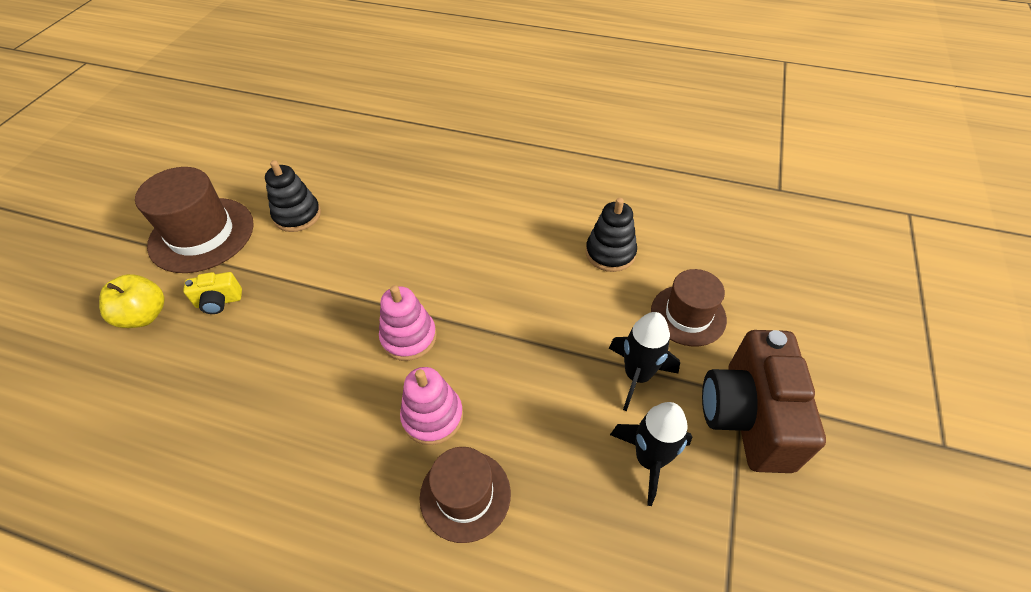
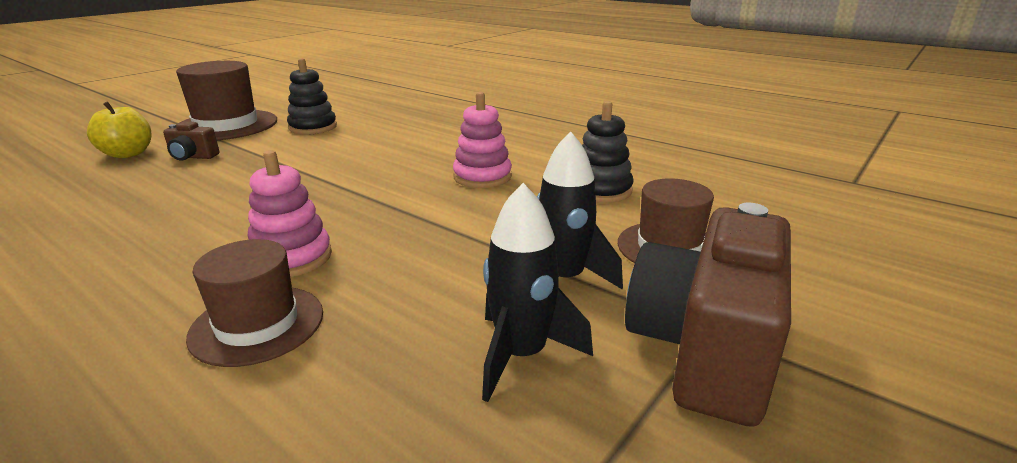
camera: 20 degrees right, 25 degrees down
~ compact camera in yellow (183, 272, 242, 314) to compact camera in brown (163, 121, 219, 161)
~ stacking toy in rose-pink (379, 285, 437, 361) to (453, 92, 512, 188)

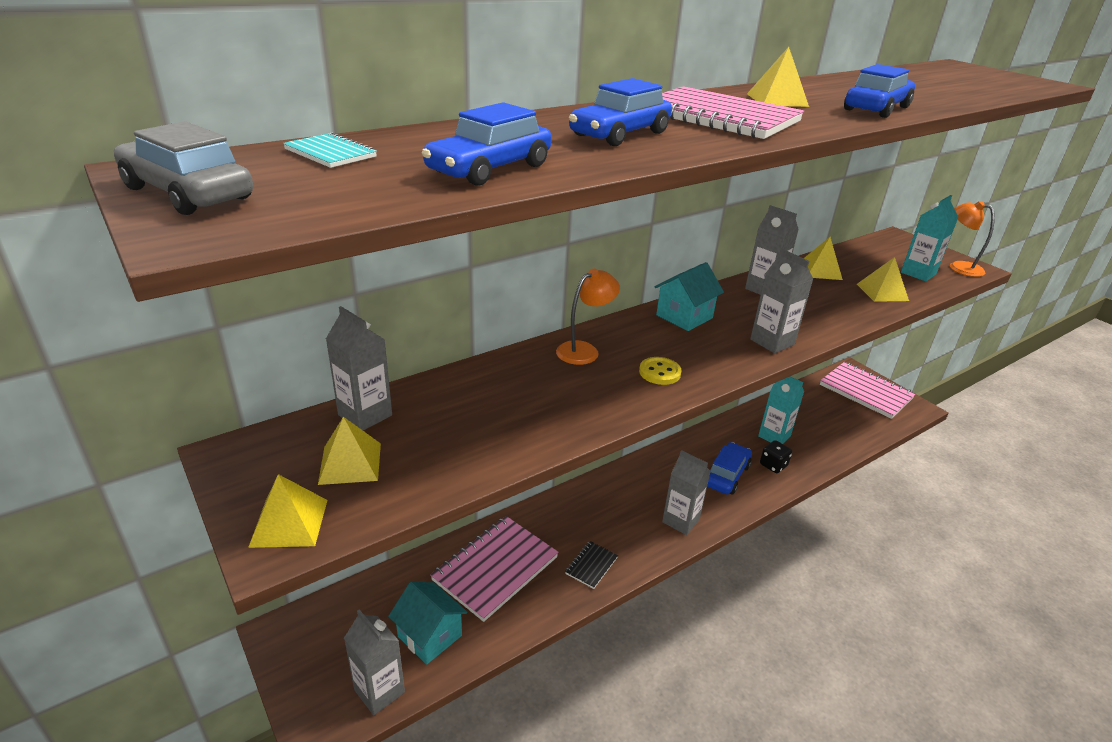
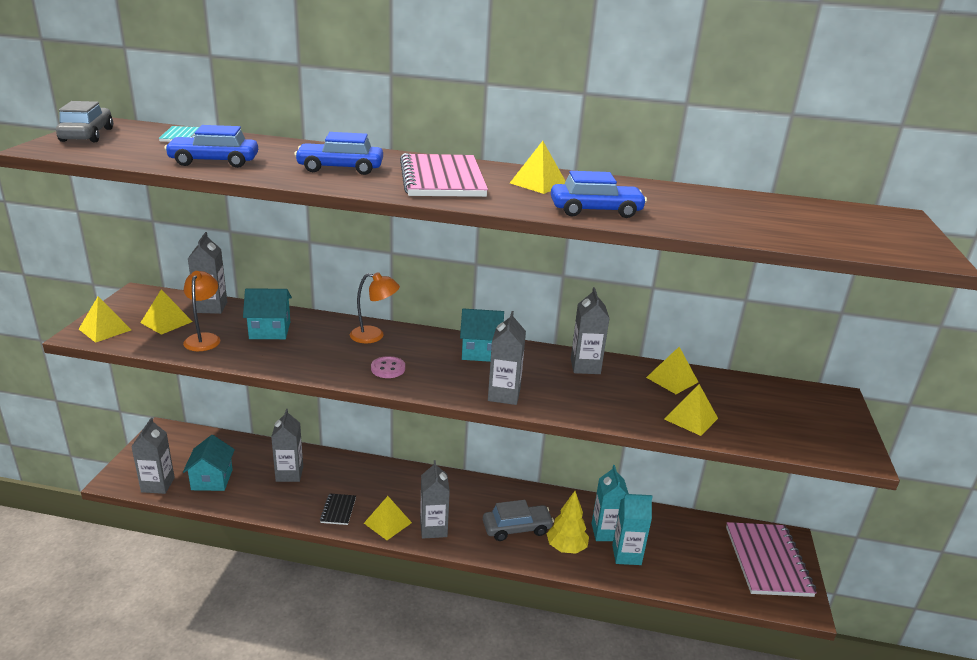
camera: 45 degrees right, 5 degrees down
~ exercise book in rose-pink (430, 516, 559, 622) to juice carton in gray (271, 409, 303, 482)
~ exercise book in ebony (565, 541, 618, 589) = (320, 493, 356, 525) 75 degrees counterclockwise
~ shirt button in yellow (639, 357, 682, 385) to shirt button in rose-pink (371, 356, 405, 378)
~ car in royal blue (707, 442, 752, 495) to car in gray (483, 500, 554, 541)
~ die in ebony (760, 440, 792, 473) to toy tree in yellow (546, 491, 589, 554)
~ juice carton in aqua (901, 195, 958, 281) to (612, 494, 653, 565)
~ lamp in bright orange (950, 201, 995, 277) to (183, 271, 220, 351)
+ cottage in aqua (243, 288, 292, 339)
+ solid pyramid in yellow (364, 496, 412, 540)

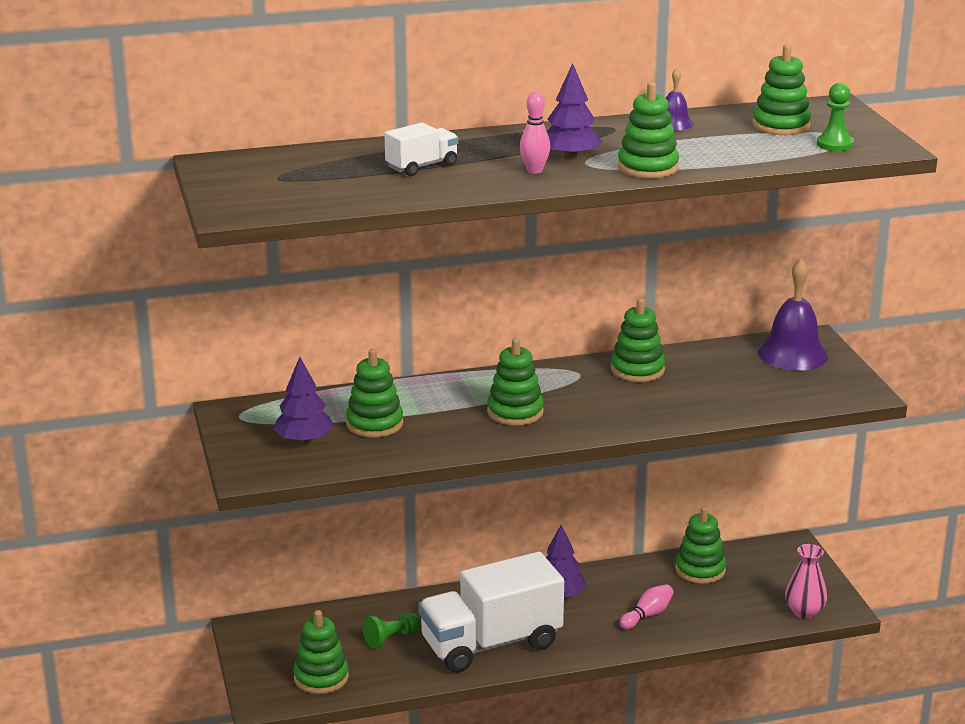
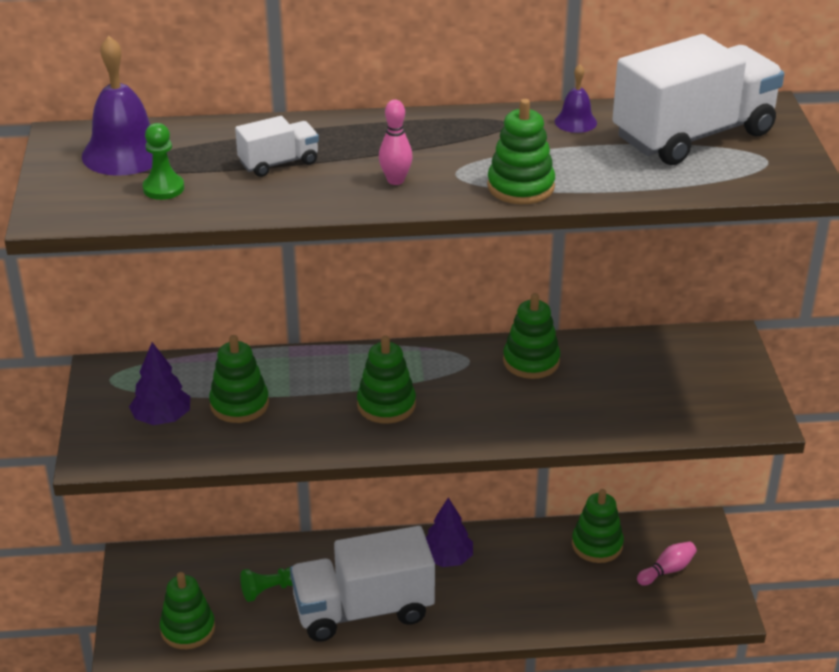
camera: 10 degrees right, 10 degrees up
- toy tree in purple (547, 63, 602, 160)
~ bowling pin in rose-pink (620, 584, 674, 629) to (637, 541, 697, 586)
~ stacking toy in leaf-green (752, 44, 811, 135) to toy truck in pure white (612, 34, 784, 165)
~ hand bell in purple (758, 258, 828, 371) to (82, 36, 152, 176)
- vase in rose-pink (785, 544, 827, 619)
~ chess pawn in leaf-green (817, 83, 853, 151) to (143, 123, 184, 200)

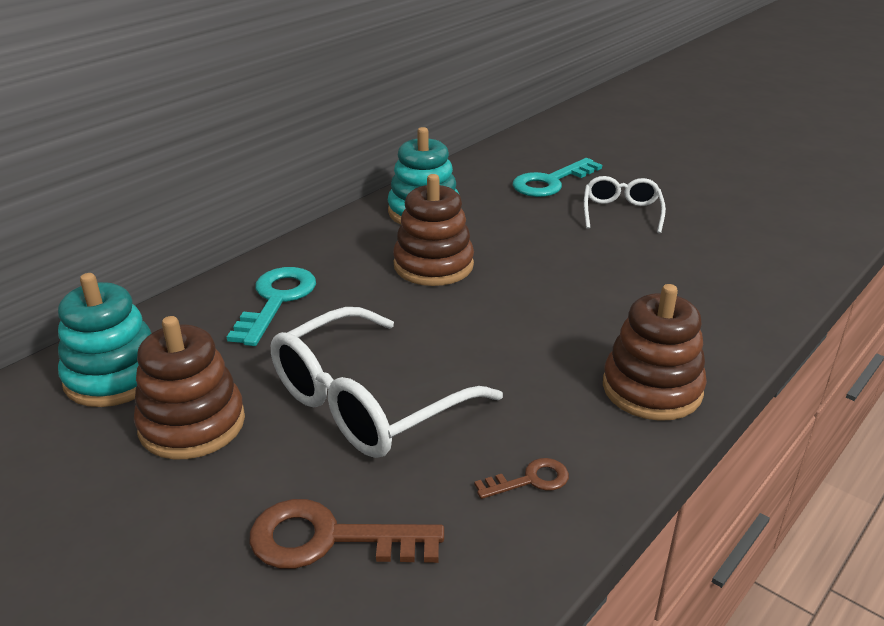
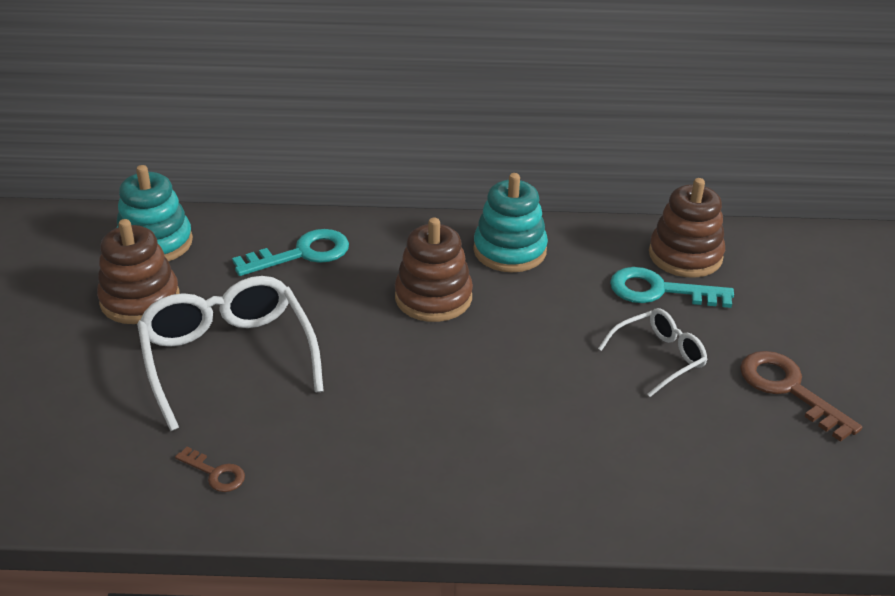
camera: 50 degrees right, 5 degrees up
~ door key in brown (249, 499, 444, 569) to (740, 351, 862, 442)
~ eyeglasses in pure white (271, 307, 503, 458) = (137, 276, 324, 431) 60 degrees clockwise
~ stacking toy in brown (603, 284, 707, 421) to (649, 178, 725, 278)

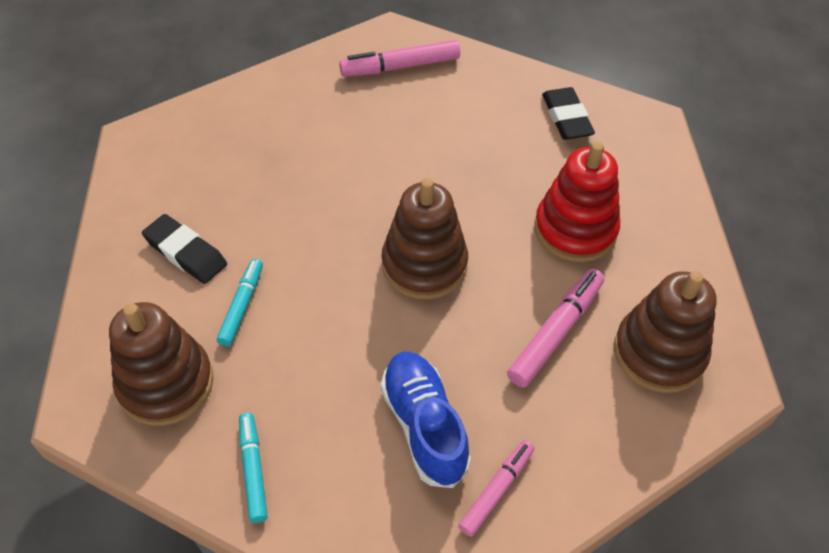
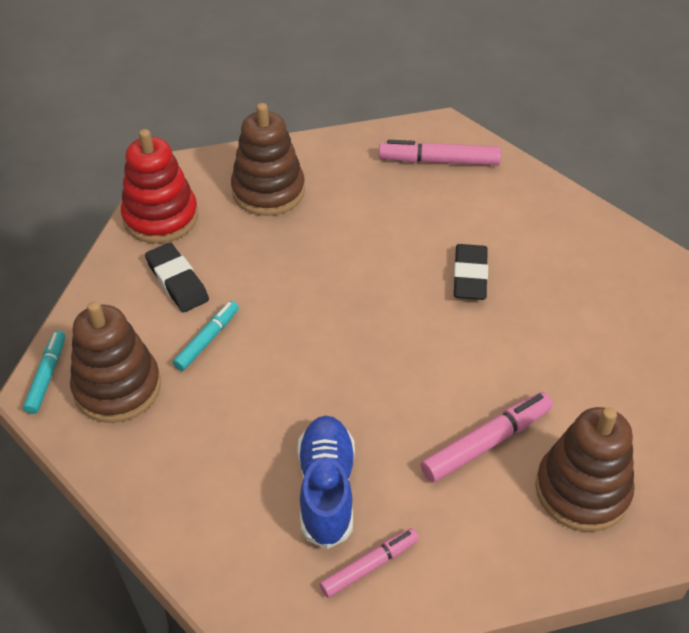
camera: 20 degrees right, 5 degrees down
~ felt pen in aqua (239, 413, 268, 523) to (23, 331, 65, 414)
~ stacking toy in brown (382, 178, 468, 300) to (231, 103, 305, 216)
~ stacking toy in crimson (534, 142, 620, 262) to (121, 129, 198, 243)
~ gum eraser in ebony (542, 87, 595, 140) to (454, 244, 488, 300)

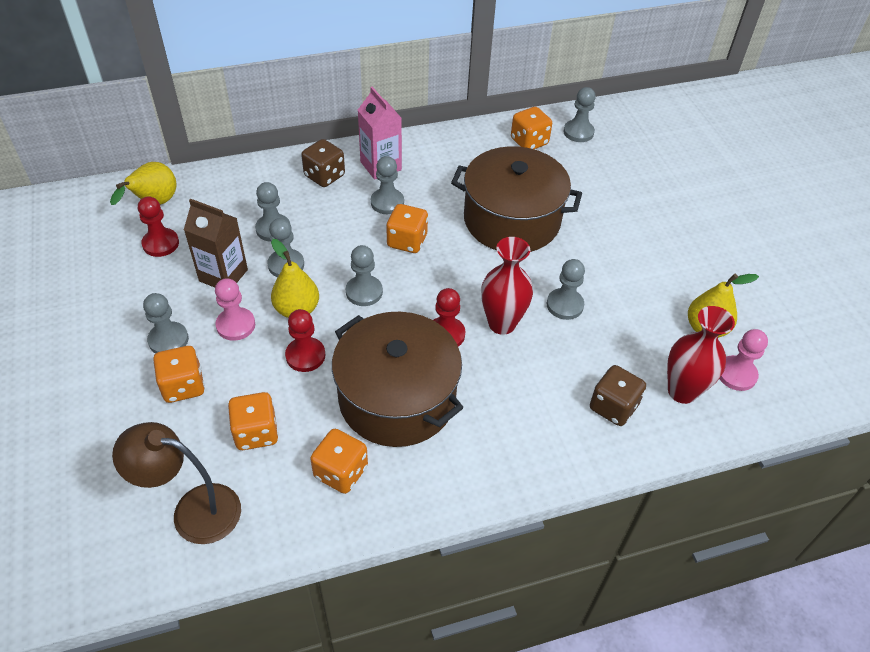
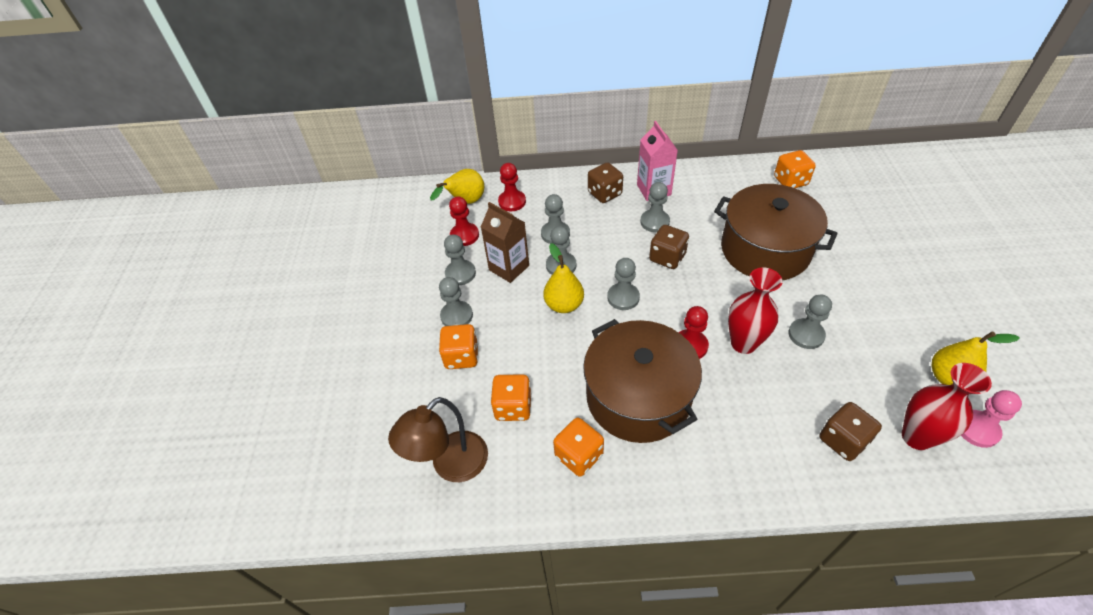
camera: 20 degrees right, 0 degrees up
~ lamp in brown (112, 422, 241, 544) = (388, 397, 488, 482) 75 degrees counterclockwise
- chess pawn in rose-pink (215, 278, 255, 341)
~ chess pawn in crimson (285, 309, 325, 372) to (498, 163, 526, 211)
~ die in bright orange (386, 204, 428, 253) to die in brown (649, 225, 689, 269)
~ chess pawn in gray (564, 87, 596, 142) to (444, 234, 476, 285)

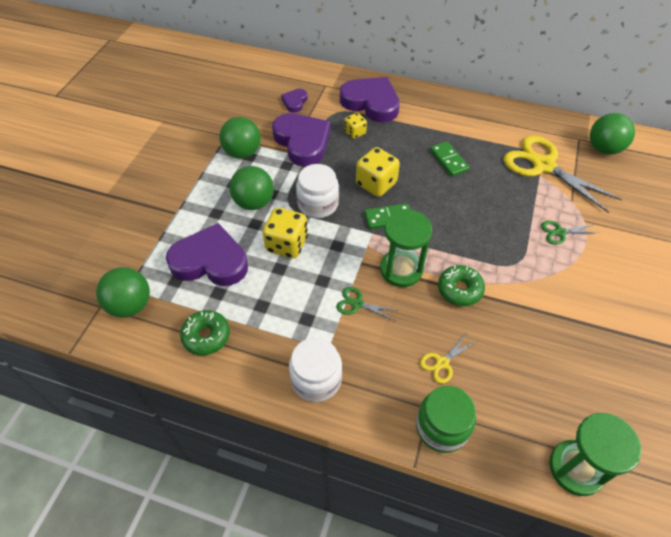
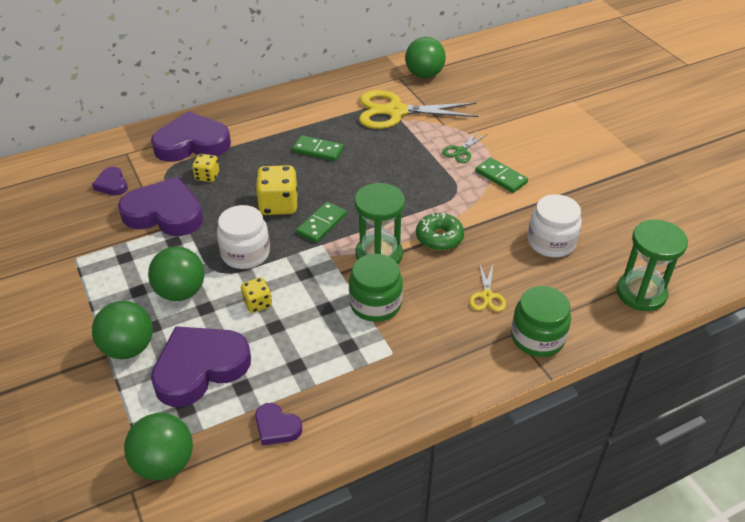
camera: 45 degrees left, 10 degrees down
~ glazed donut in leaf-green (180, 310, 230, 355) to love heart in purple (255, 403, 302, 445)
~ play ball in leaf-green (219, 117, 261, 159) to (92, 301, 153, 359)
~ die in yellow (263, 207, 308, 258) = (241, 277, 272, 313) x0.58
~ preserve jar in pure white (289, 338, 342, 402) to (528, 194, 582, 257)
~ shears in leaf-green (336, 287, 400, 321) to preserve jar in leaf-green (349, 254, 403, 322)
+ domino piece in leaf-green (476, 158, 528, 193)

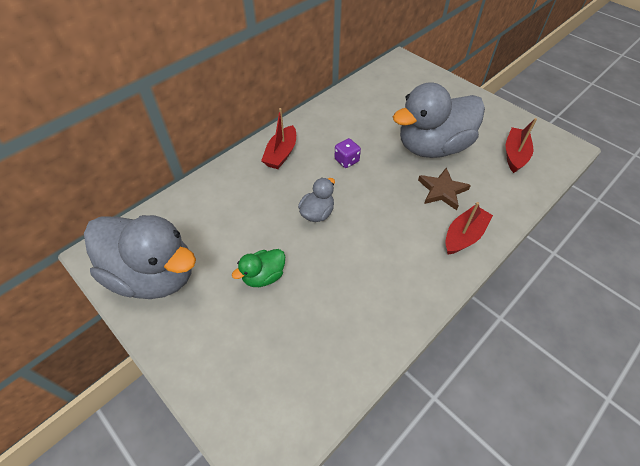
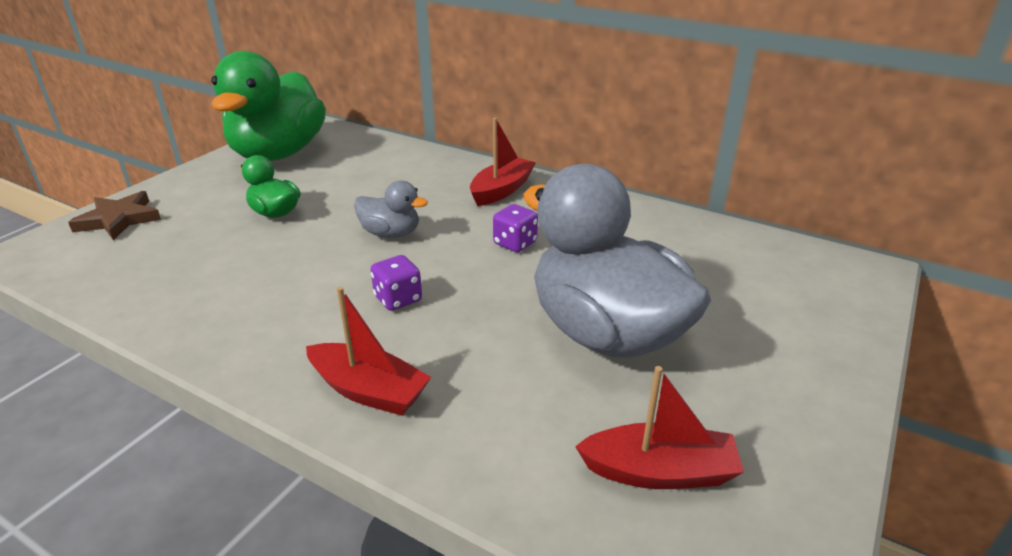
camera: 75 degrees right, 20 degrees down
~ toy duck in gray (84, 215, 196, 299) to toy duck in leaf-green (211, 51, 326, 161)
~ sailboat in crimson (261, 108, 296, 169) = (470, 118, 536, 206) 120 degrees clockwise
~ five-pointed star in brown (418, 167, 471, 210) to (68, 191, 161, 240)
+ die in purple (370, 255, 422, 311)

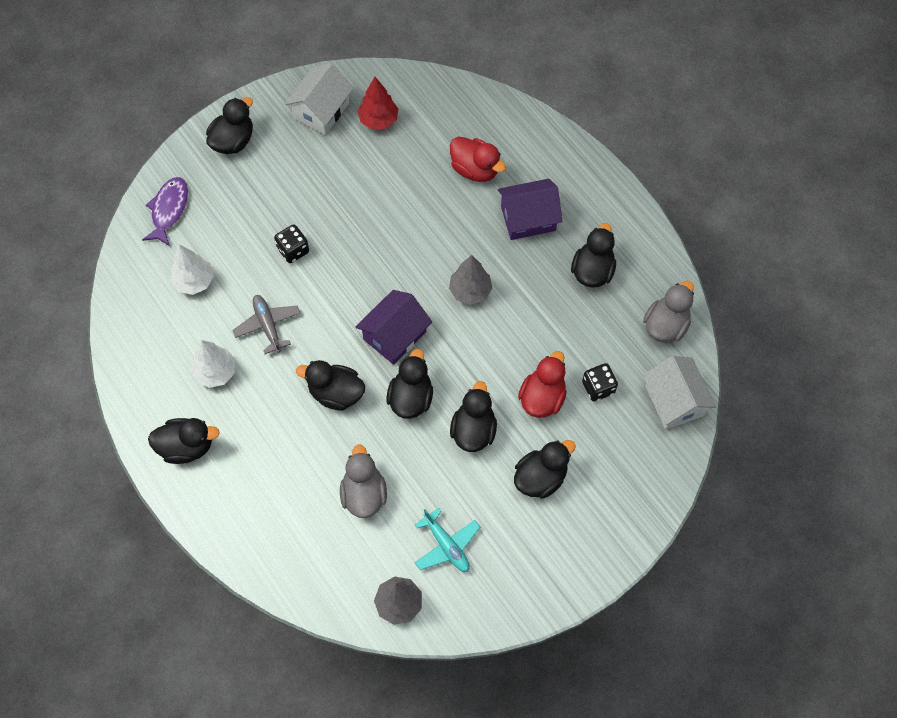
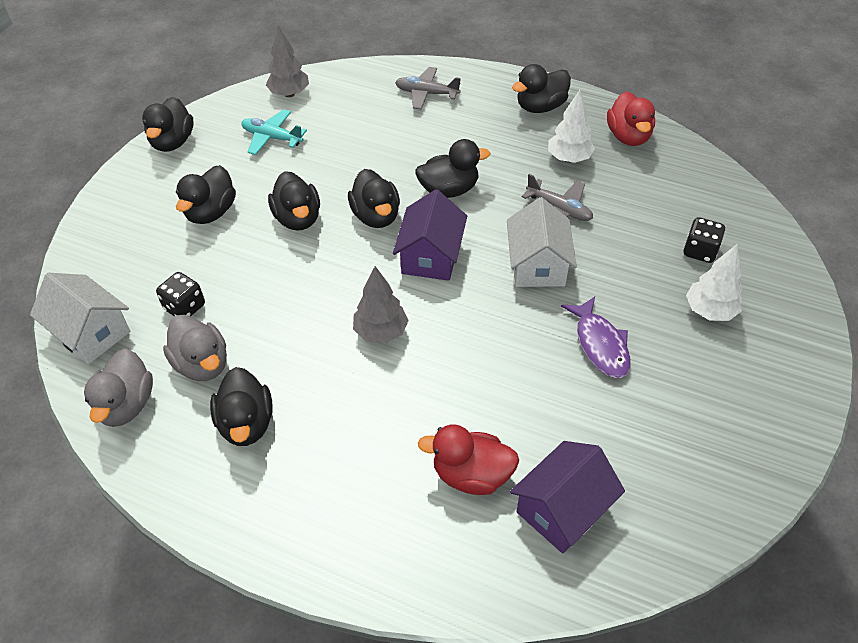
camera: 150 degrees right, 15 degrees down
~ fish in purple (142, 177, 188, 246) to (561, 296, 631, 378)
~ toy tree in pure white (170, 245, 214, 295) to (686, 244, 743, 321)
~ toy duck in ebony (206, 97, 253, 154) to (142, 97, 194, 152)
~ die in ebony (274, 225, 309, 263) to (683, 217, 725, 263)
~ cottage in pure white (285, 63, 354, 135) to (507, 197, 577, 287)
~ toy duck in gray (340, 444, 387, 518) to (163, 315, 227, 381)
- toy tree in crimson (358, 77, 399, 130)
~ cottage in purple (498, 179, 562, 240) to (510, 441, 625, 553)
~ toy duck in crimson (518, 351, 567, 418) to (607, 91, 655, 146)
+ toy plane in gray (395, 67, 461, 110)

